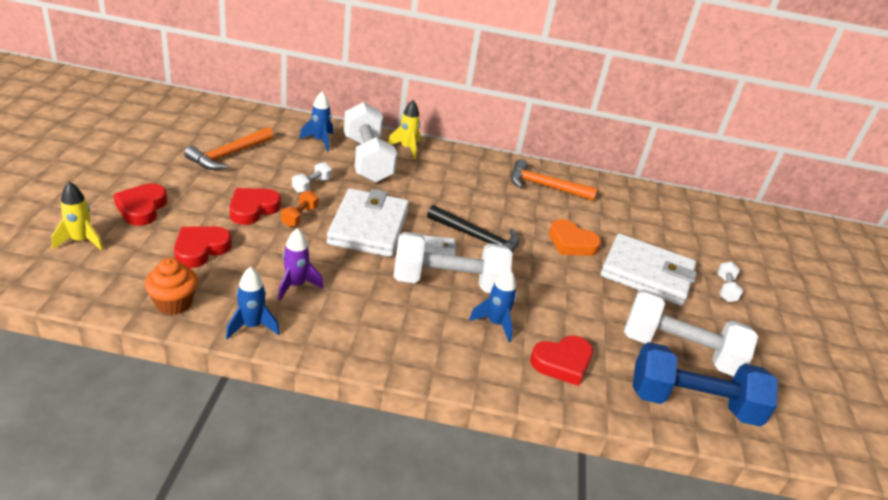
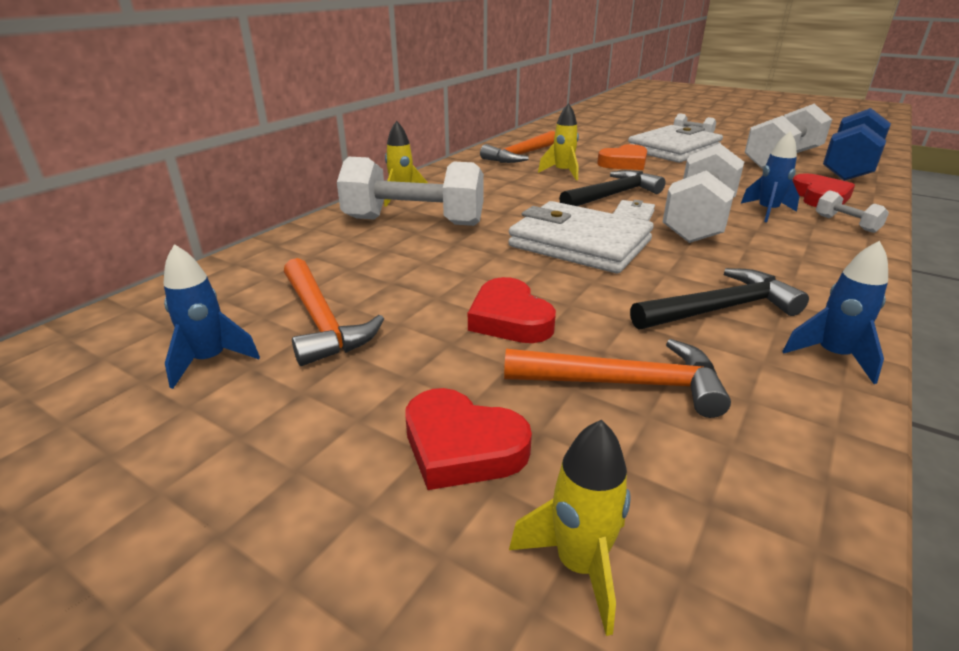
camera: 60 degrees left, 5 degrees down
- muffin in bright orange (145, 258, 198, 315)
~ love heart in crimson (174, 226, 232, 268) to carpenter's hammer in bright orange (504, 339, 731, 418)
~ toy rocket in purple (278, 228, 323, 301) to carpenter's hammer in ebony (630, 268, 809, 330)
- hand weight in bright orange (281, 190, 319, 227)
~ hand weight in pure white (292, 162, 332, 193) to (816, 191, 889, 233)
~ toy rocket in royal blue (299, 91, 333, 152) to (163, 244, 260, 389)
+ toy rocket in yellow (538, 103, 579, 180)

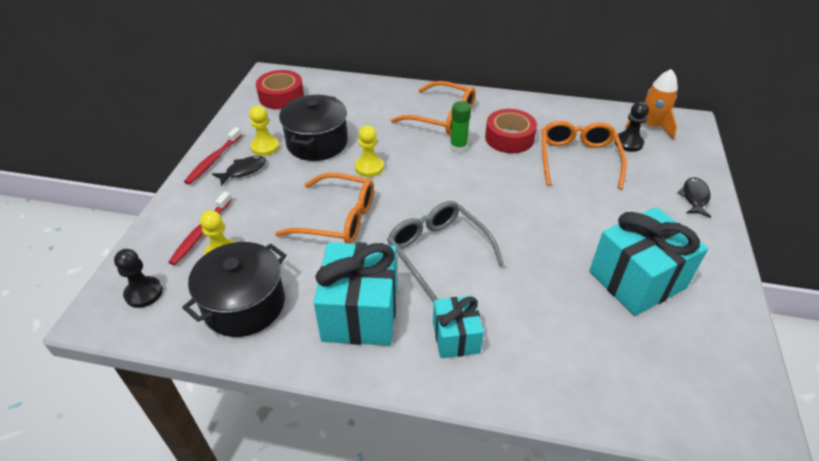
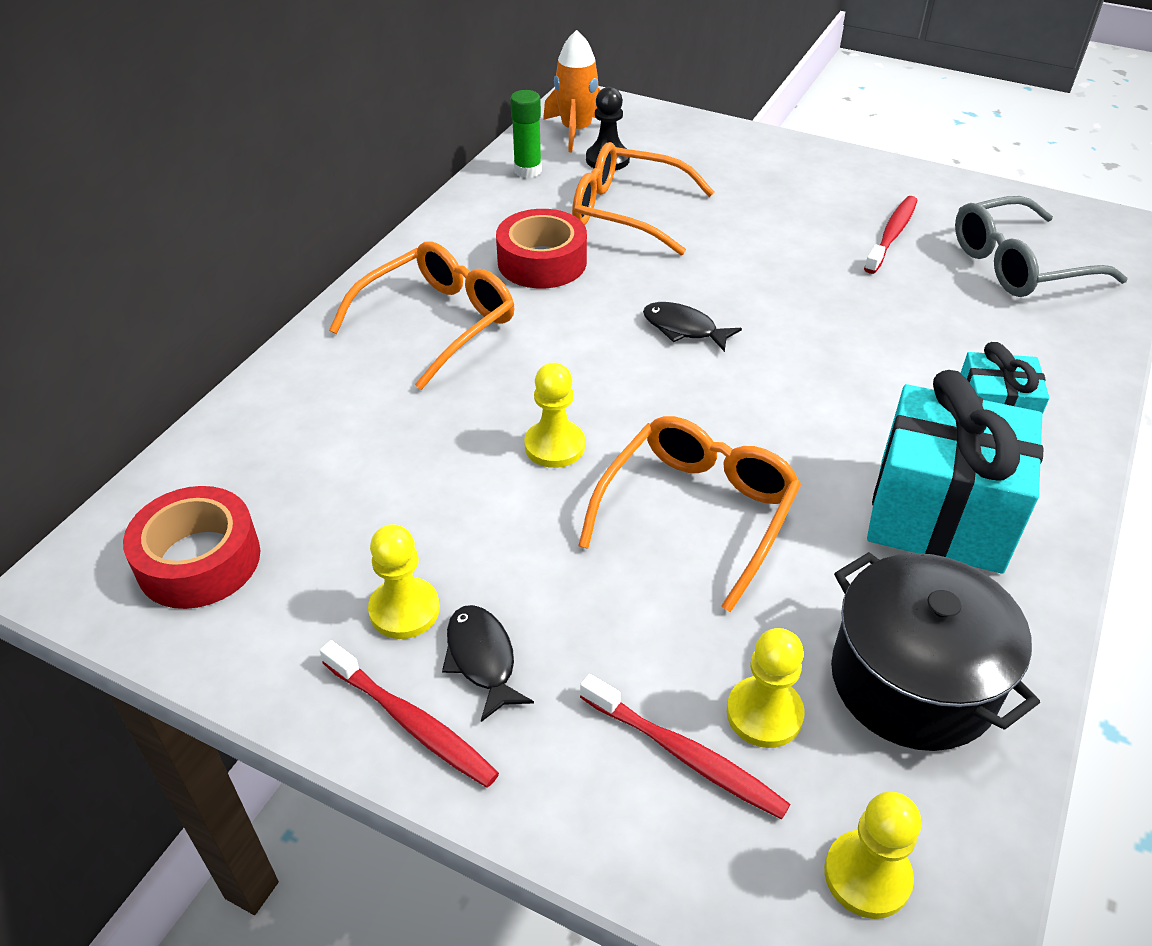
camera: 75 degrees left, 0 degrees up
~ chess pawn in ebony (114, 249, 163, 308) to chess pawn in yellow (824, 791, 921, 919)
- stockpot in ebony (279, 95, 348, 161)
~ eyeglasses in gray (387, 201, 504, 302) to (955, 196, 1128, 297)
~ glue in leaf-green (450, 101, 471, 153) to (510, 90, 542, 178)
~ gift in aqua (589, 207, 708, 316) to toothbrush in crimson (864, 196, 918, 274)
~ fish in ebony (678, 177, 711, 218) to (643, 302, 742, 352)

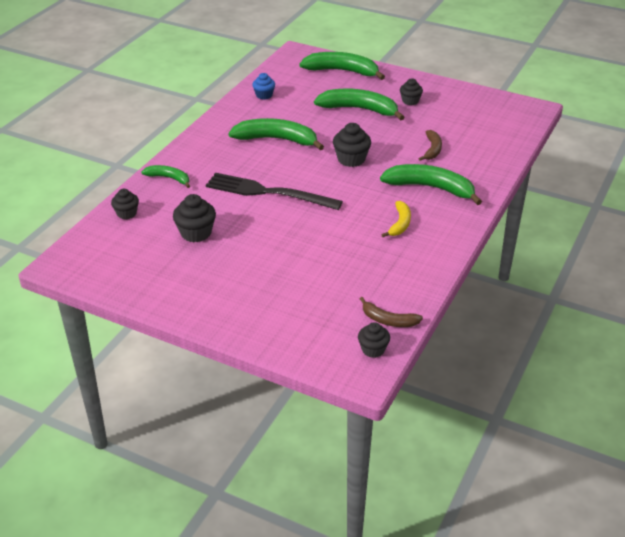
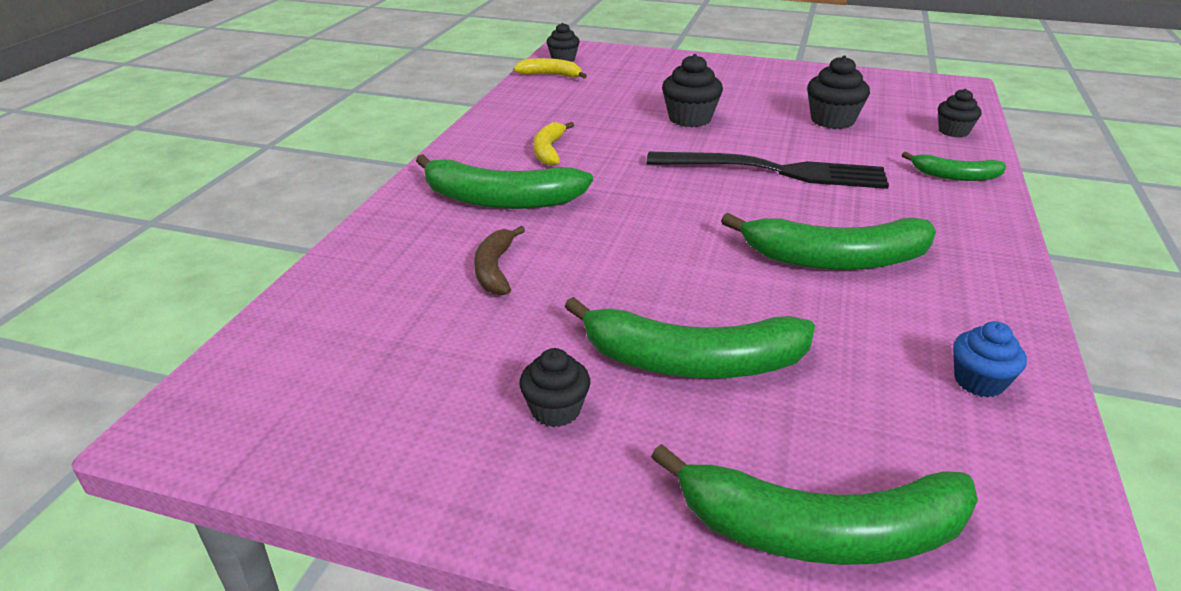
camera: 170 degrees right, 5 degrees down
~ muffin in ebony (333, 123, 371, 167) to (662, 54, 723, 127)
~ toy banana in brown (360, 297, 423, 327) to toy banana in yellow (513, 58, 587, 79)

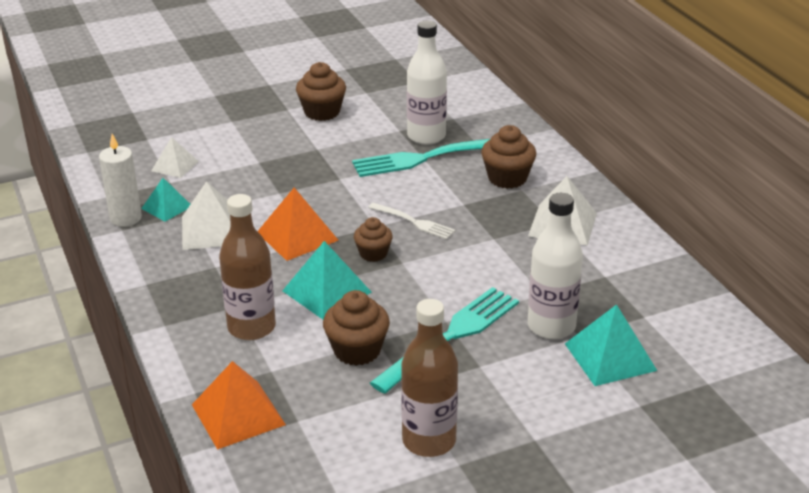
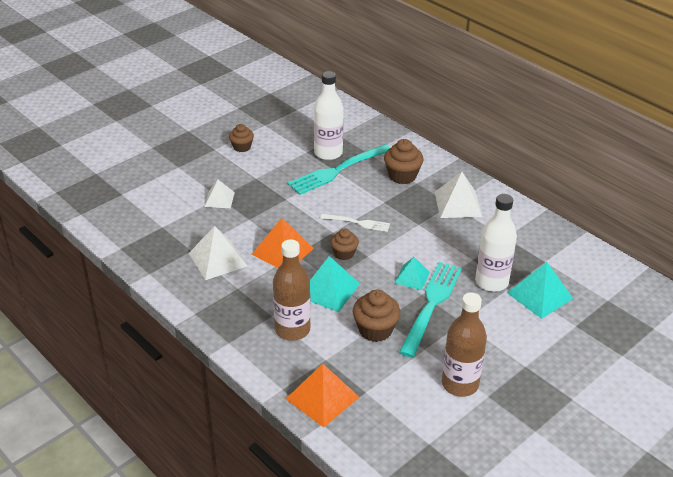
camera: 20 degrees left, 5 degrees up
- candle in pure white (99, 134, 142, 227)
~ solid pyramid in aqua (141, 178, 190, 222) to (394, 257, 430, 290)
~ solid pyramid in pure white (151, 137, 199, 178) to (205, 180, 235, 208)
~ muffin in brown (296, 62, 346, 121) = (229, 124, 254, 152) x0.65

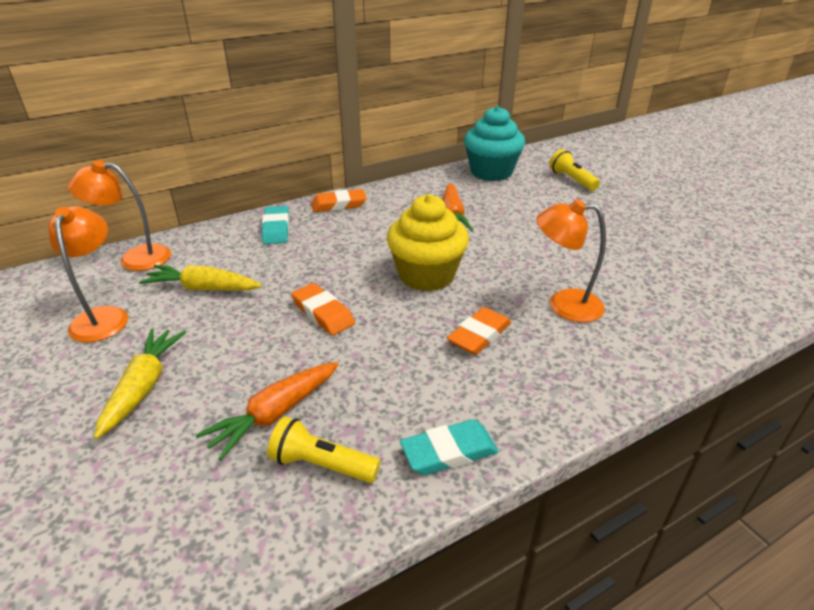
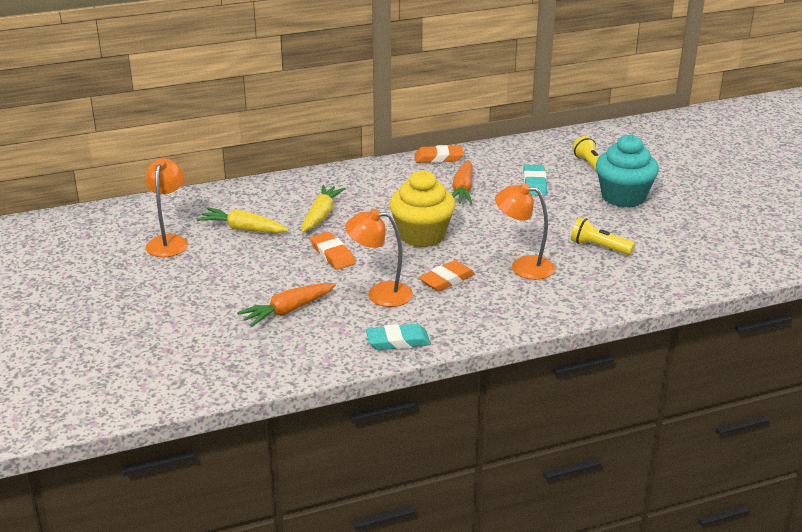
camera: 10 degrees right, 5 degrees down
~ lamp in bright orange (68, 160, 171, 271) to (345, 209, 413, 307)
~ root vegetable in yellow (94, 329, 186, 439) to (302, 185, 346, 232)
~ gum eraser in aqua (262, 206, 289, 244) to (524, 165, 547, 196)
~ pocket torch in yellow (267, 416, 380, 483) to (571, 217, 635, 255)
~ gum eraser in bright orange (311, 189, 367, 212) to (415, 145, 464, 163)
~ muffin in aqua (464, 106, 525, 181) to (596, 134, 659, 208)

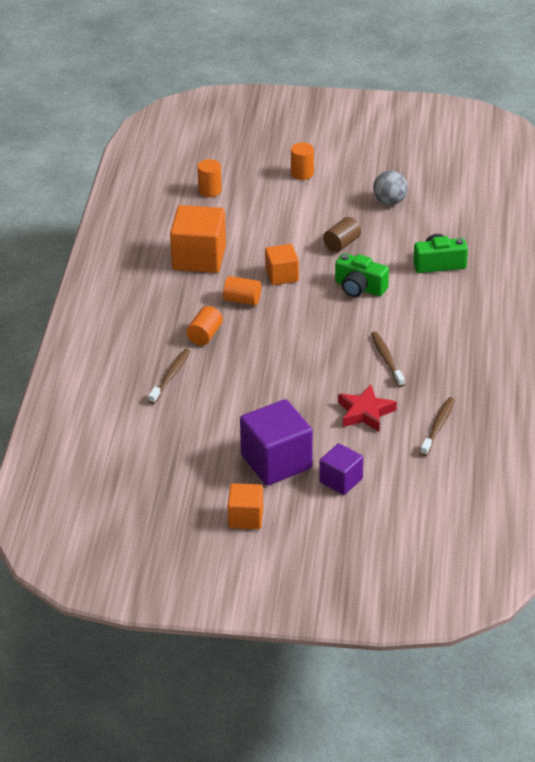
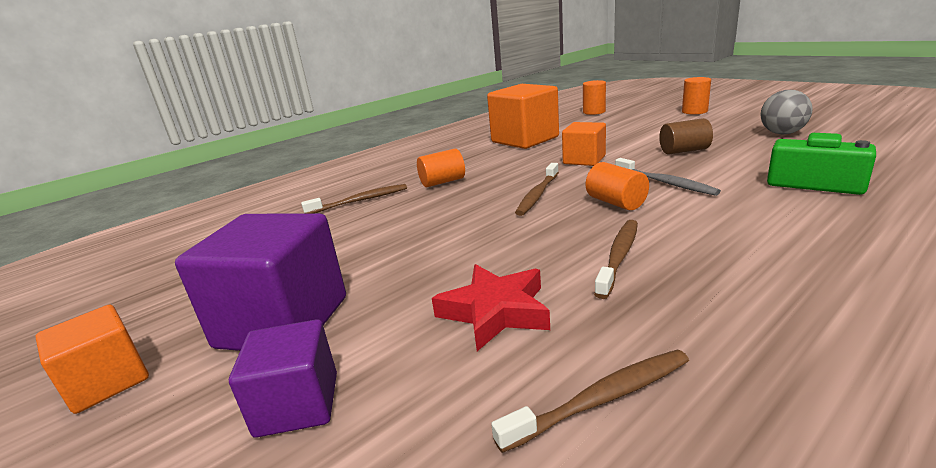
camera: 45 degrees right, 15 degrees down
~ cylinder in bright orange (223, 276, 261, 306) to (586, 162, 649, 210)
~ compact camera in leaf-green (335, 253, 389, 297) to toothbrush in gray (615, 158, 721, 196)
+ toothbrush in brown (515, 163, 559, 216)

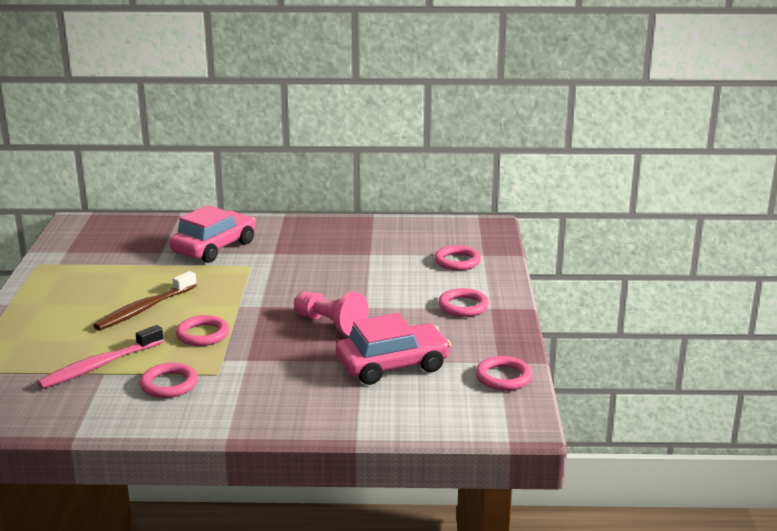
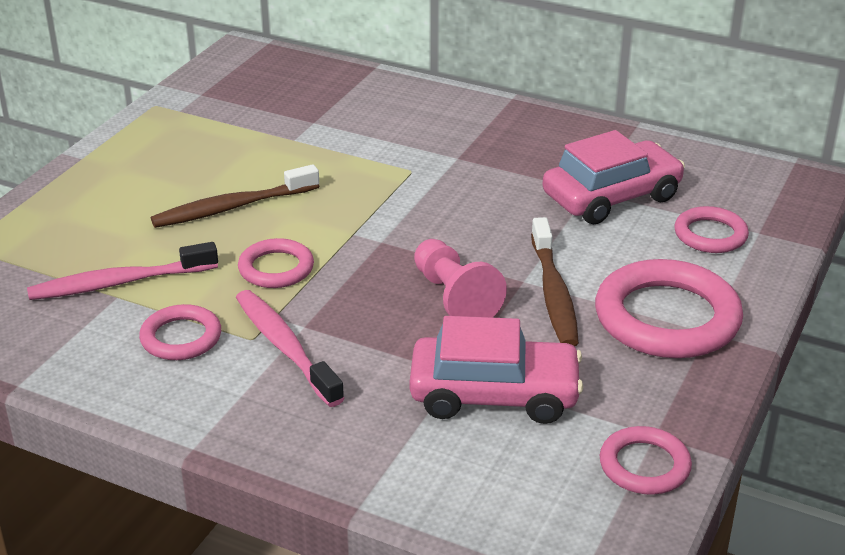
camera: 25 degrees right, 10 degrees up
~ car in rose-pink (169, 205, 256, 263) to (542, 130, 685, 224)
~ ring in rose-pink (438, 288, 489, 317) = (595, 259, 743, 358) x1.83
+ toothbrush in rose-pink (236, 290, 345, 407)
+ toothbrush in brown (531, 217, 579, 346)

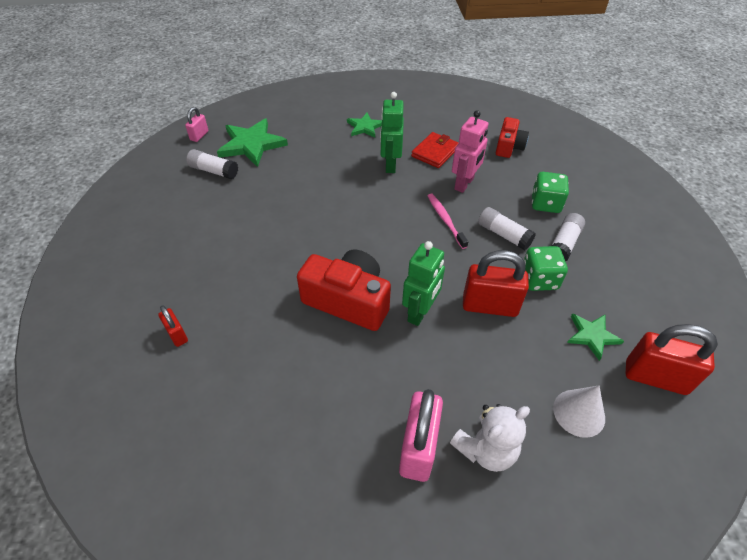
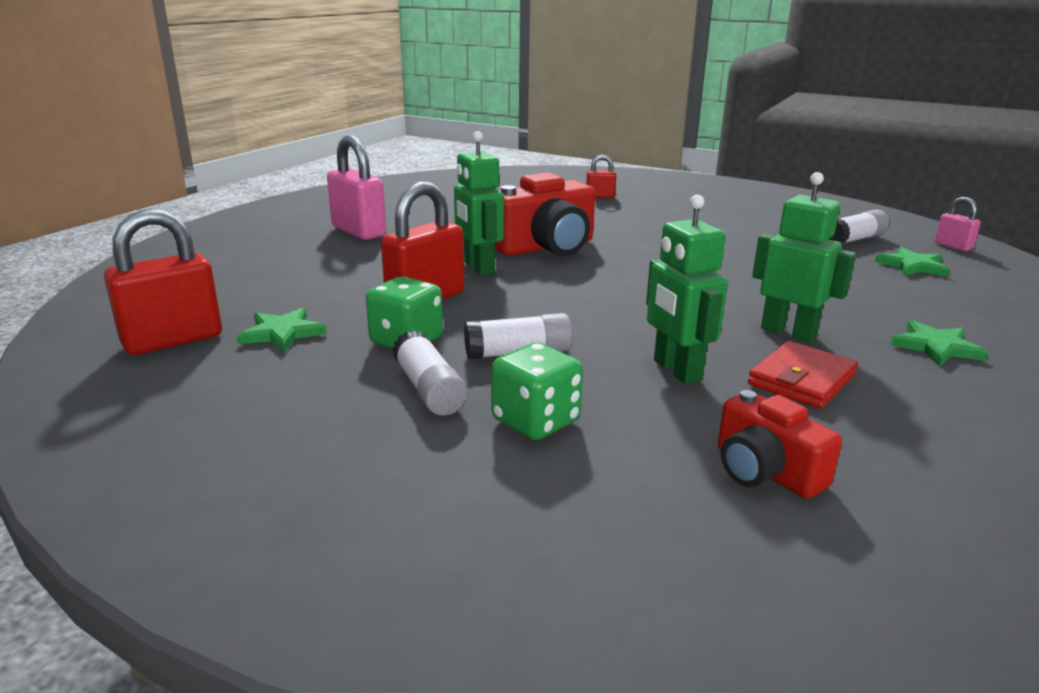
camera: 125 degrees right, 25 degrees down
~ five-pointed star in leaf-green (217, 118, 288, 167) = (875, 247, 949, 277) x0.58
~ wallet in crimson (411, 132, 459, 168) = (748, 341, 858, 409) 60 degrees clockwise
- toothbrush in rose-pink (428, 194, 468, 249)
- teddy in pure white (450, 404, 530, 472)
~ robot in rose-pink (452, 110, 488, 193) to robot in leaf-green (646, 195, 728, 384)
- solid cone in pure white (553, 386, 605, 438)

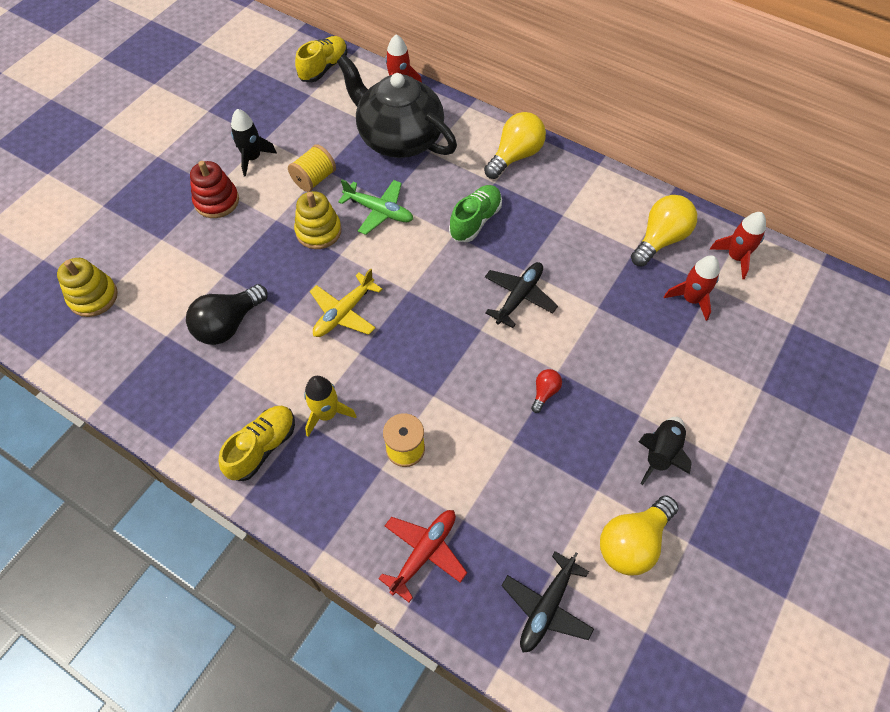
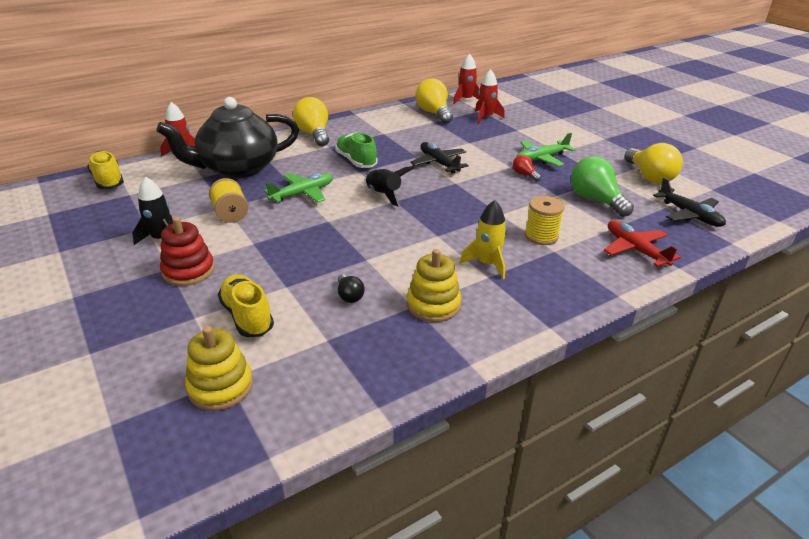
camera: 65 degrees left, 25 degrees down
~ lightbulb in ebony (186, 284, 268, 345) = (338, 274, 365, 303) x0.50
~ lace-up shoe in yellow (219, 406, 295, 481) to (218, 274, 274, 337)
~ stacking toy in yellow (294, 191, 341, 249) to (407, 249, 461, 322)
- toy plane in yellow (310, 268, 382, 337)
~ toy rocket in ebony (639, 417, 692, 485) to (365, 166, 414, 207)
+ toy plane in leaf-green (516, 133, 575, 166)
+ lightbulb in leaf-green (571, 156, 634, 217)

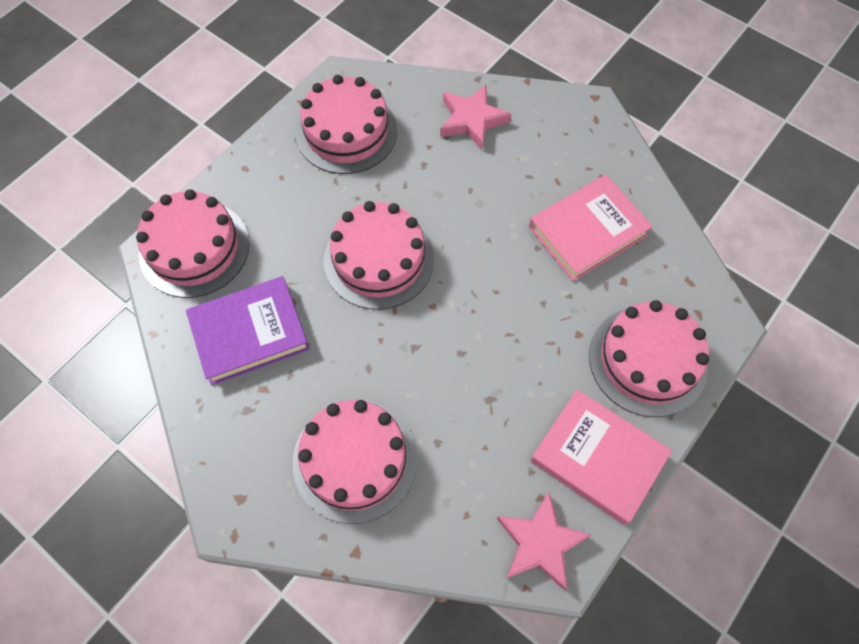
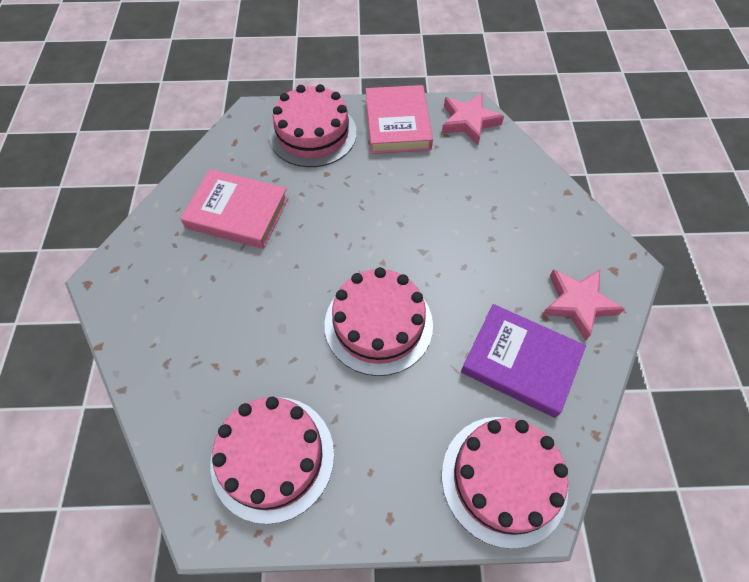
camera: 130 degrees left, 5 degrees down
- cake in rose-pink (293, 400, 417, 524)
~ five-pointed star in rose-pink (440, 84, 511, 150) to (542, 269, 624, 340)

